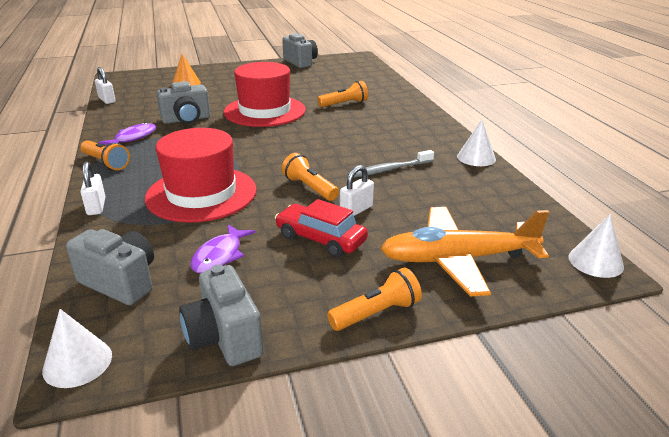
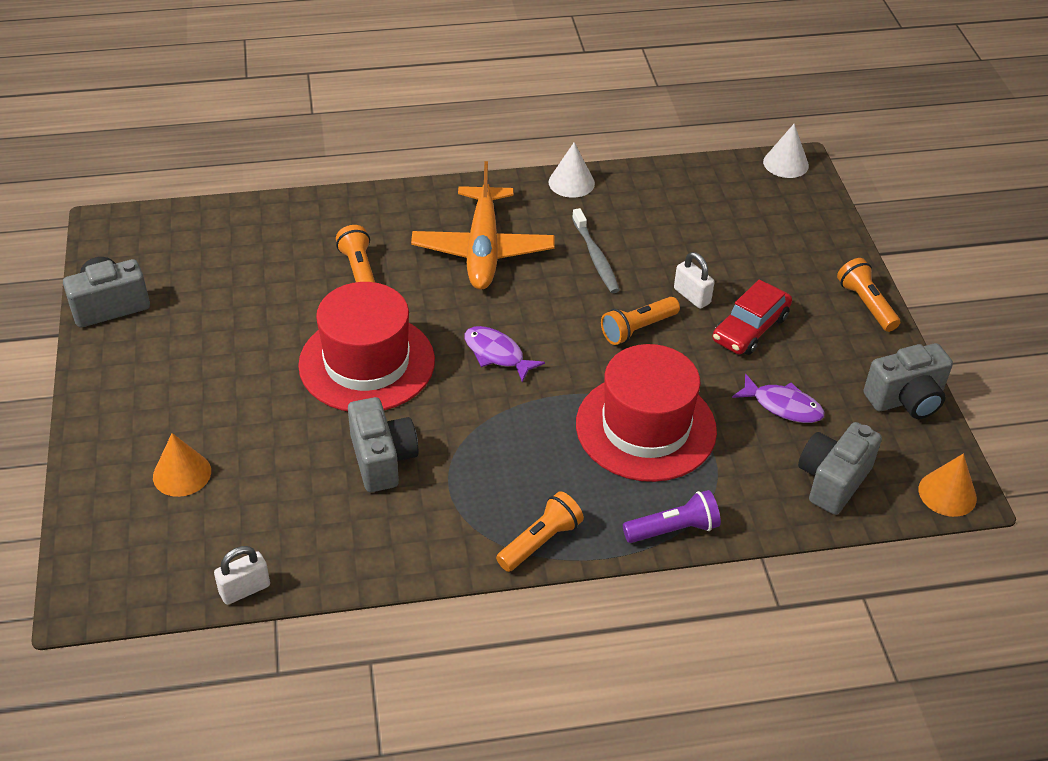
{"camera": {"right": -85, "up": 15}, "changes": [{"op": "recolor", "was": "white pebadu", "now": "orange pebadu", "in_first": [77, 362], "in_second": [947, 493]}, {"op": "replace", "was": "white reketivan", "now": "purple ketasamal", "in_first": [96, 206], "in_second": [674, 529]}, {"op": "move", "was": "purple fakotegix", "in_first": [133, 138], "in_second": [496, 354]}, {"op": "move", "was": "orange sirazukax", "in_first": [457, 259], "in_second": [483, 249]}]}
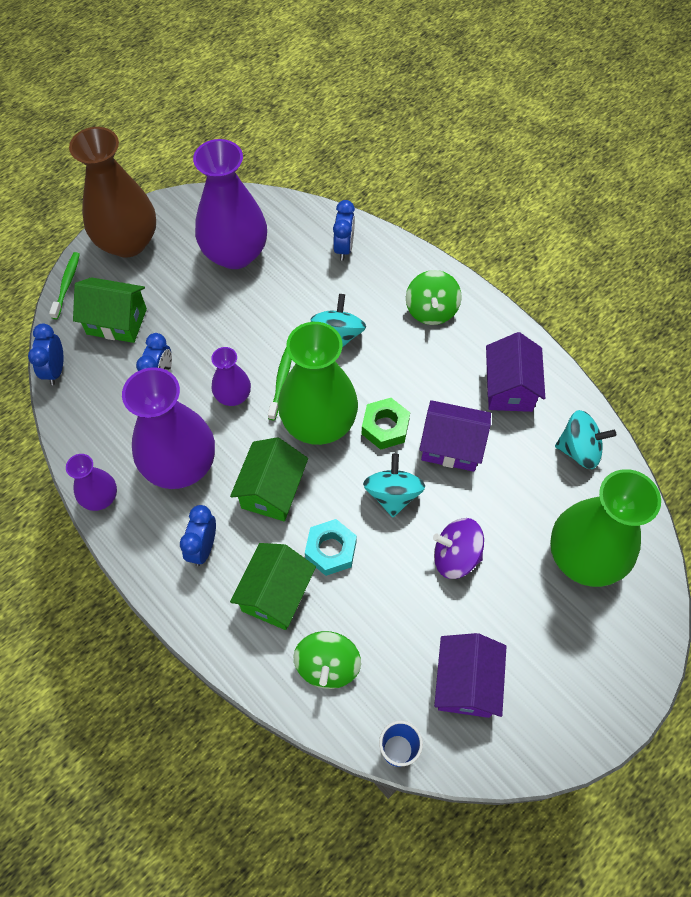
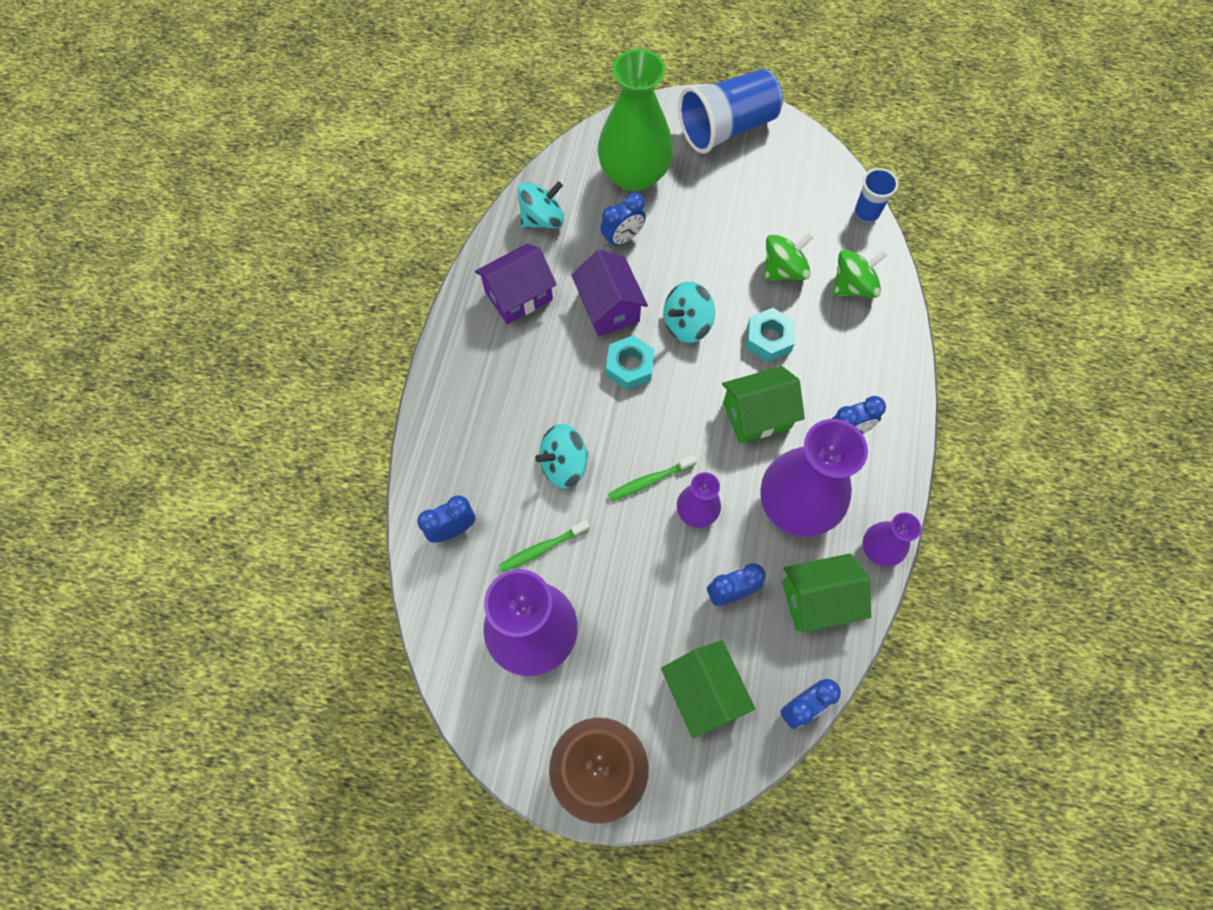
{"camera": {"right": -125, "up": 5}, "changes": [{"op": "move", "was": "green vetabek", "in_first": [66, 285], "in_second": [542, 548]}, {"op": "move", "was": "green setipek", "in_first": [276, 594], "in_second": [818, 600]}, {"op": "delete", "was": "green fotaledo", "in_first": [319, 423]}, {"op": "recolor", "was": "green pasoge", "now": "turquoise pasoge", "in_first": [385, 427], "in_second": [630, 366]}, {"op": "move", "was": "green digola", "in_first": [431, 310], "in_second": [783, 270]}, {"op": "delete", "was": "purple digola", "in_first": [455, 556]}, {"op": "delete", "was": "purple setipek", "in_first": [466, 683]}, {"op": "rotate", "was": "turquoise digola", "in_first": [579, 450], "in_second": [542, 219], "clockwise": 90}, {"op": "insert", "now": "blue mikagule", "in_second": [622, 238]}, {"op": "insert", "now": "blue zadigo", "in_second": [727, 128]}]}
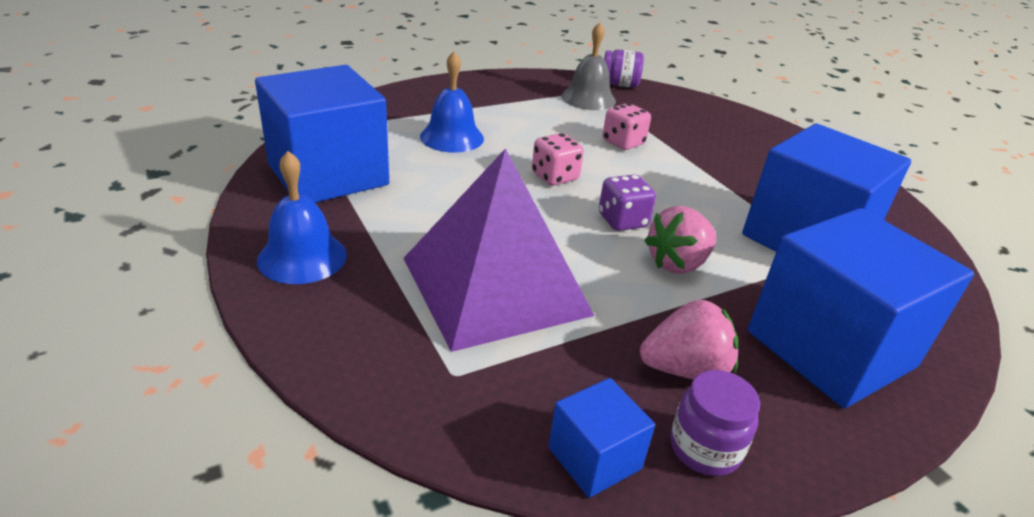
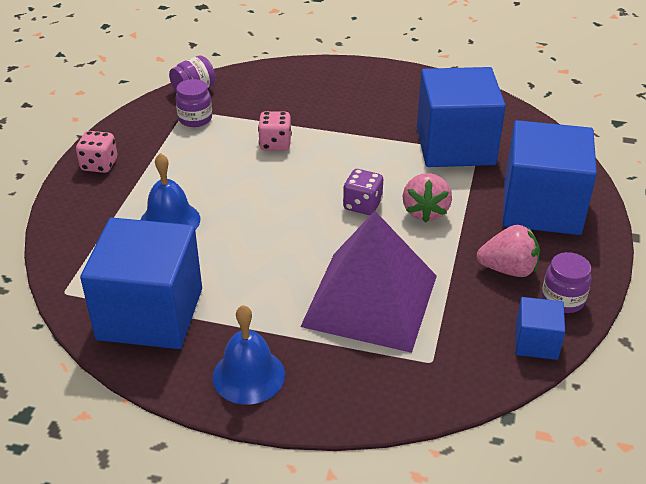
{"camera": {"right": -45, "up": 5}, "changes": [{"op": "move", "was": "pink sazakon", "in_first": [555, 177], "in_second": [99, 165]}, {"op": "replace", "was": "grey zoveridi", "now": "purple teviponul", "in_first": [588, 98], "in_second": [195, 119]}, {"op": "rotate", "was": "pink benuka", "in_first": [685, 369], "in_second": [508, 269], "clockwise": 60}]}
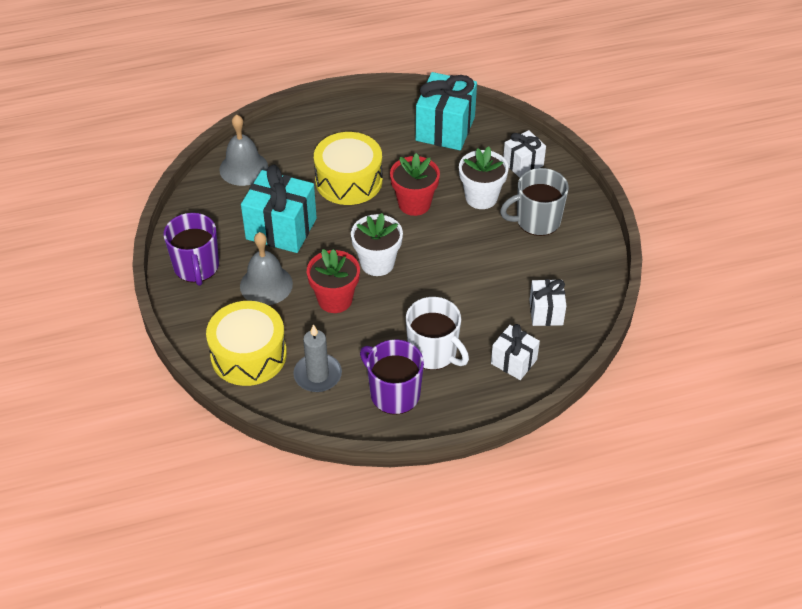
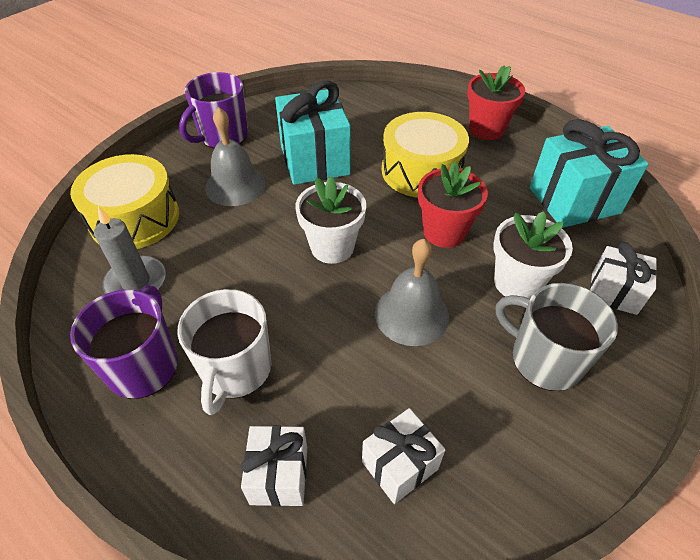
{"camera": {"right": 55, "up": 0}, "changes": [{"op": "move", "was": "grey zoveridi", "in_first": [243, 168], "in_second": [411, 314]}, {"op": "move", "was": "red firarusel", "in_first": [335, 299], "in_second": [486, 129]}]}
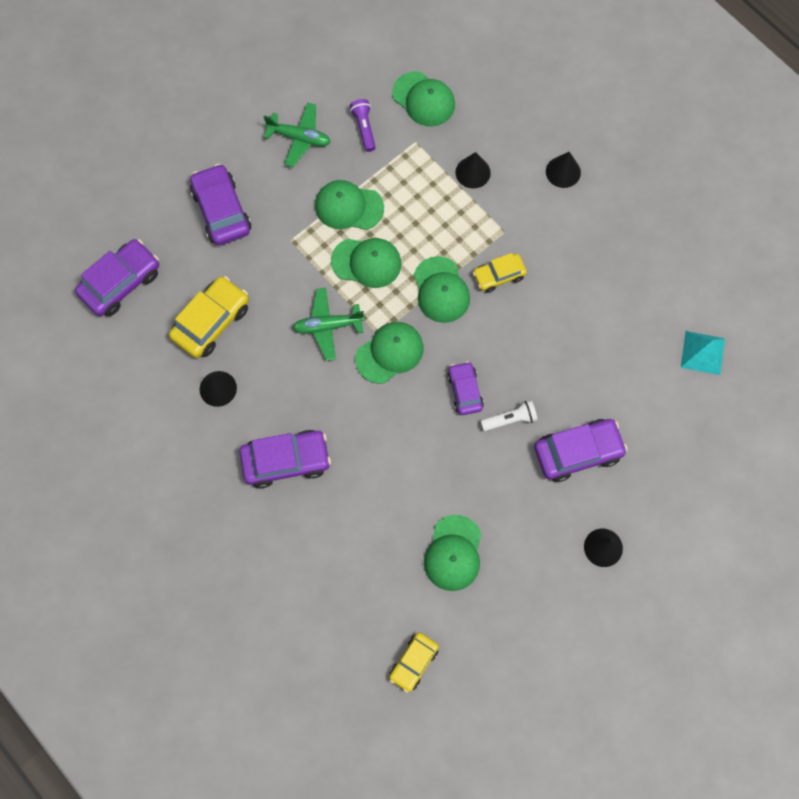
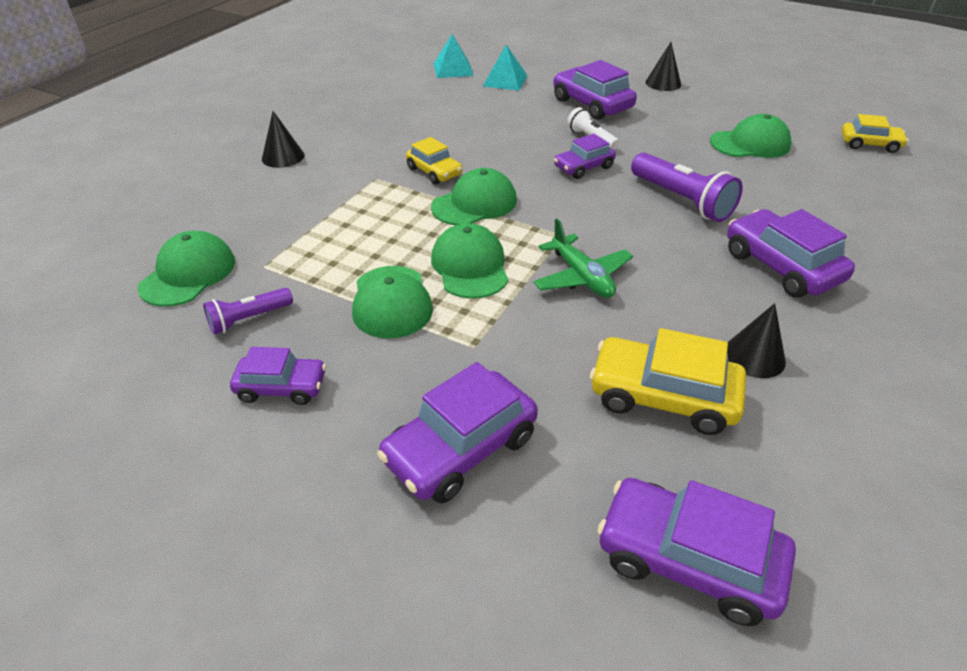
{"camera": {"right": -110, "up": -30}, "changes": [{"op": "replace", "was": "green sirazukax", "now": "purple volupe", "in_first": [299, 138], "in_second": [281, 387]}, {"op": "delete", "was": "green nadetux", "in_first": [389, 353]}, {"op": "delete", "was": "black pebadu", "in_first": [473, 172]}, {"op": "insert", "now": "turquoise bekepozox", "in_second": [505, 80]}, {"op": "insert", "now": "purple ketasamal", "in_second": [681, 200]}]}
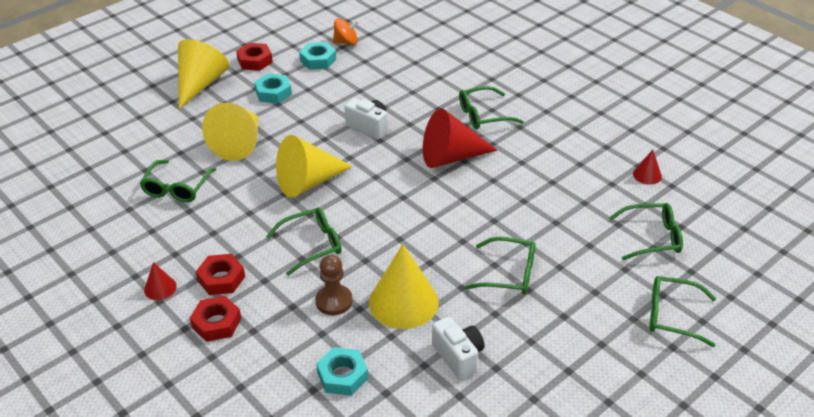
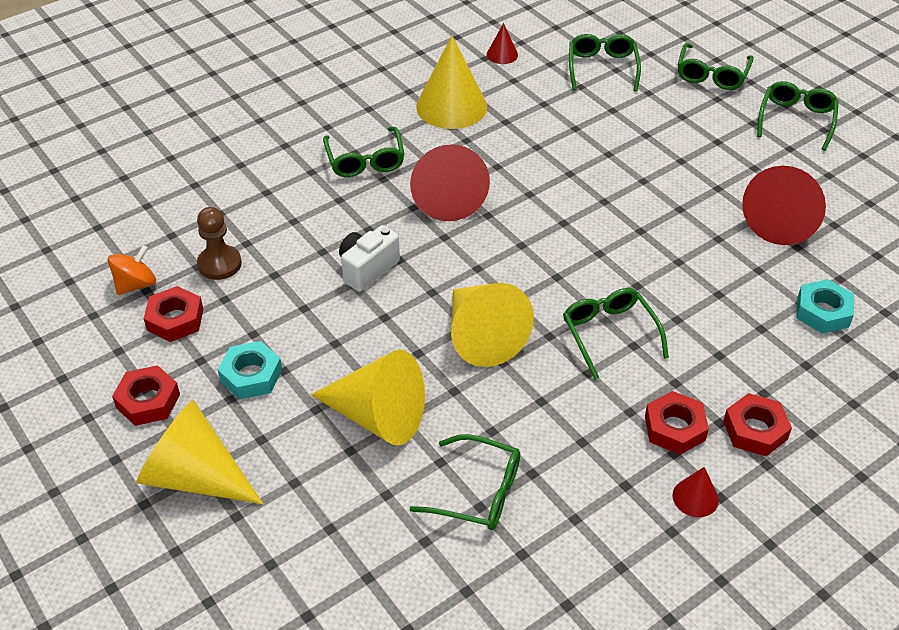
{"camera": {"right": -85, "up": 5}, "changes": [{"op": "recolor", "was": "turquoise pasoge", "now": "red pasoge", "in_first": [318, 60], "in_second": [175, 319]}, {"op": "move", "was": "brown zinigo", "in_first": [334, 301], "in_second": [219, 264]}, {"op": "rotate", "was": "orange digola", "in_first": [346, 42], "in_second": [136, 284], "clockwise": 45}, {"op": "move", "was": "yellow pebadu", "in_first": [403, 302], "in_second": [451, 106]}, {"op": "replace", "was": "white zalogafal", "now": "red pebadu", "in_first": [458, 356], "in_second": [782, 220]}, {"op": "move", "was": "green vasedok", "in_first": [508, 274], "in_second": [796, 120]}]}
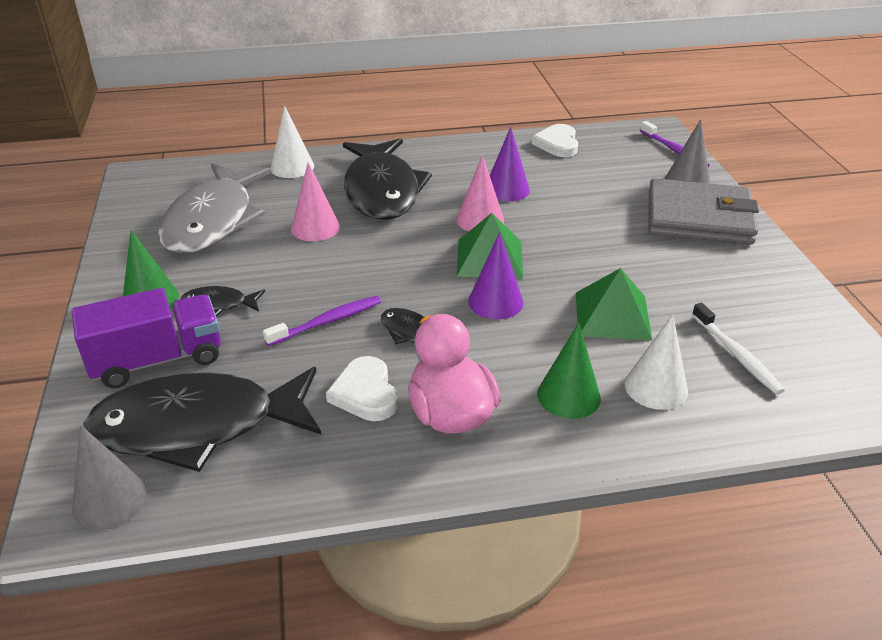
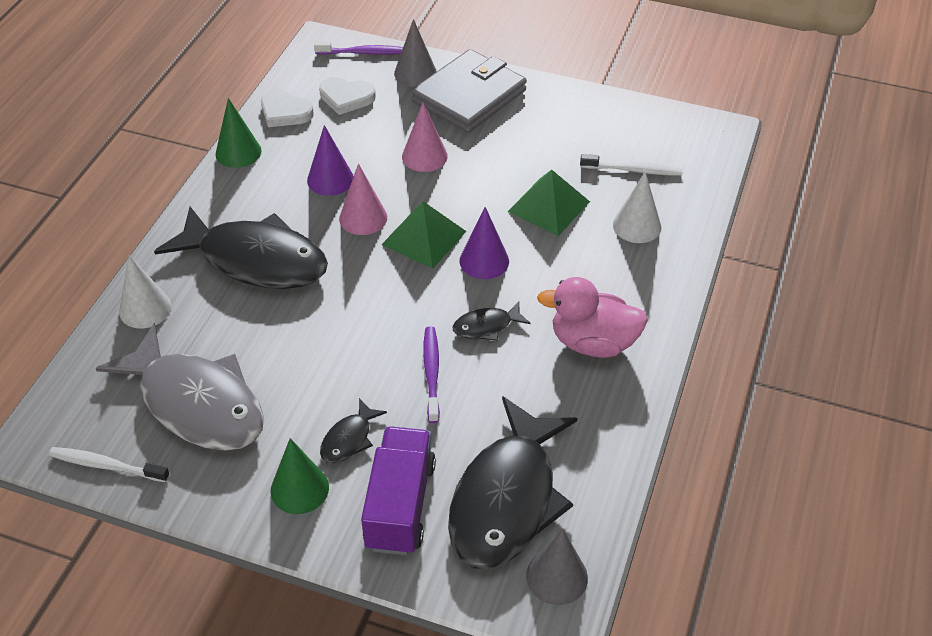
{"camera": {"right": -60, "up": 10}, "changes": [{"op": "move", "was": "pink pebadu", "in_first": [315, 227], "in_second": [424, 156]}, {"op": "move", "was": "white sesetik", "in_first": [365, 393], "in_second": [346, 98]}, {"op": "move", "was": "green pebadu", "in_first": [568, 396], "in_second": [238, 152]}, {"op": "insert", "now": "white vetabek", "in_second": [106, 465]}]}
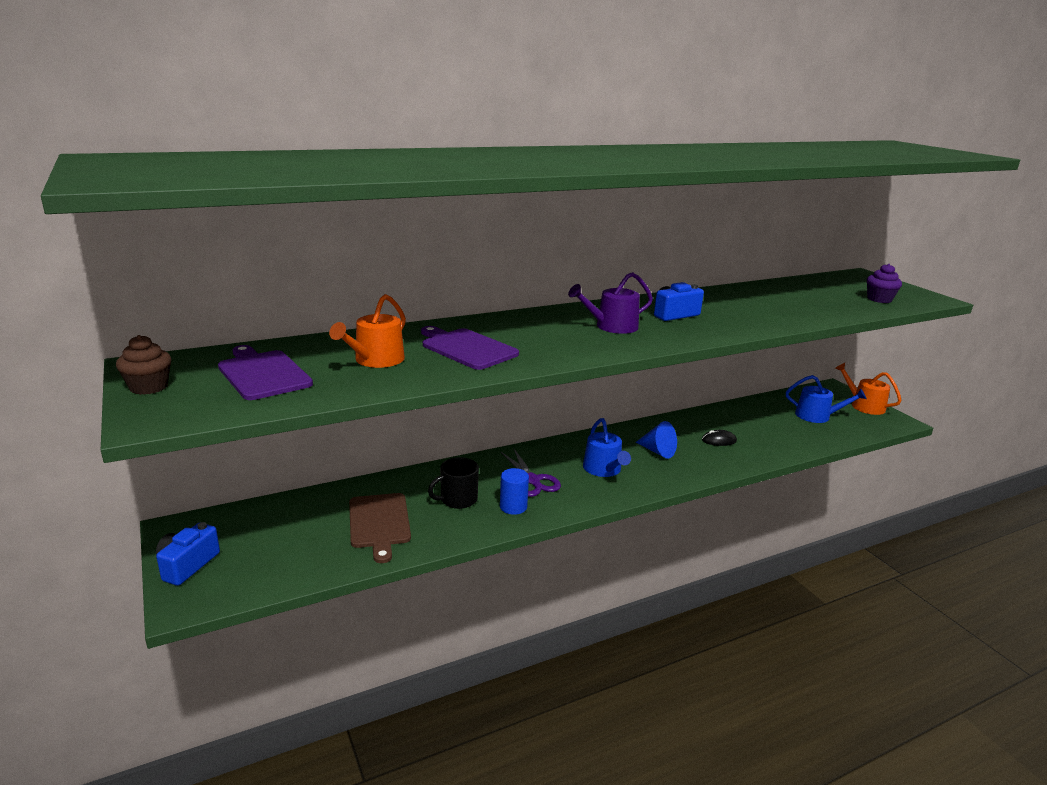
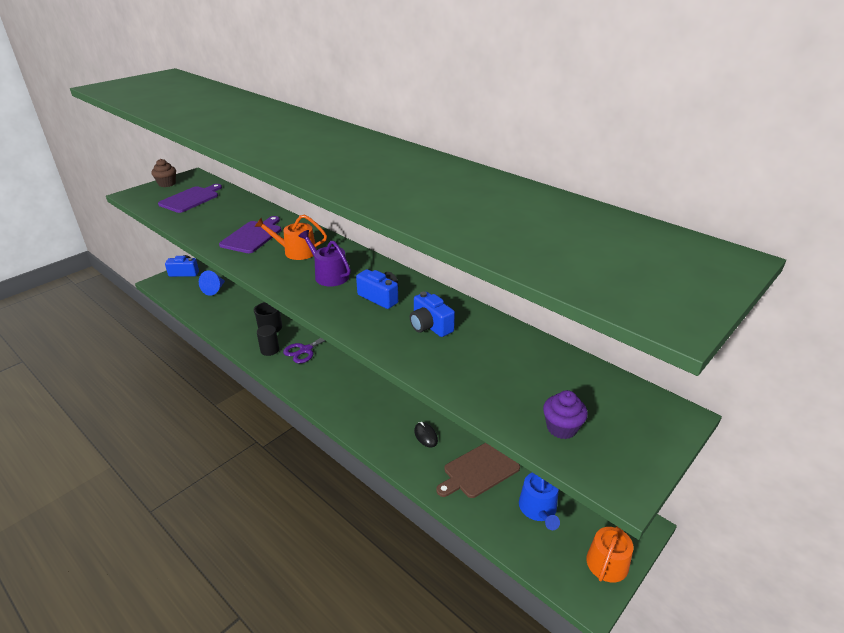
{"camera": {"right": 70, "up": 10}, "changes": [{"op": "move", "was": "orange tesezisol", "in_first": [375, 360], "in_second": [296, 251]}, {"op": "move", "was": "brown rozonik", "in_first": [379, 523], "in_second": [479, 470]}, {"op": "recolor", "was": "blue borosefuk", "now": "black borosefuk", "in_first": [513, 507], "in_second": [270, 350]}, {"op": "delete", "was": "blue tesezisol", "in_first": [604, 469]}, {"op": "move", "was": "blue pebadu", "in_first": [657, 451], "in_second": [214, 289]}, {"op": "insert", "now": "blue zalogafal", "in_second": [430, 326]}]}
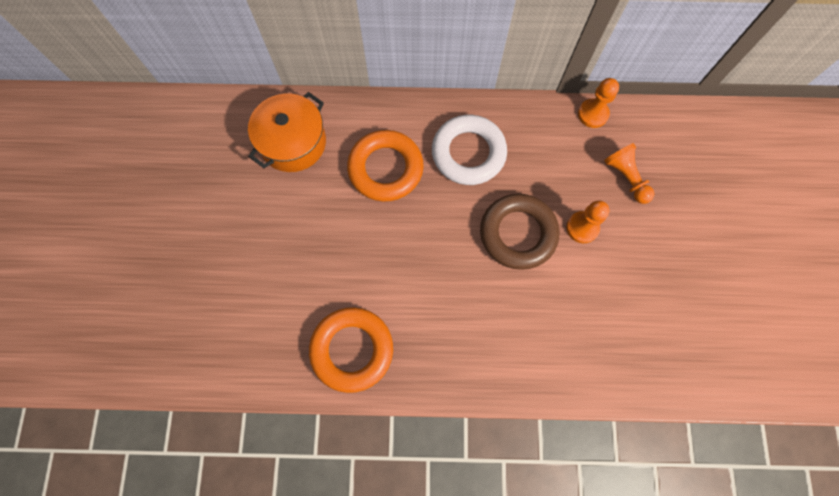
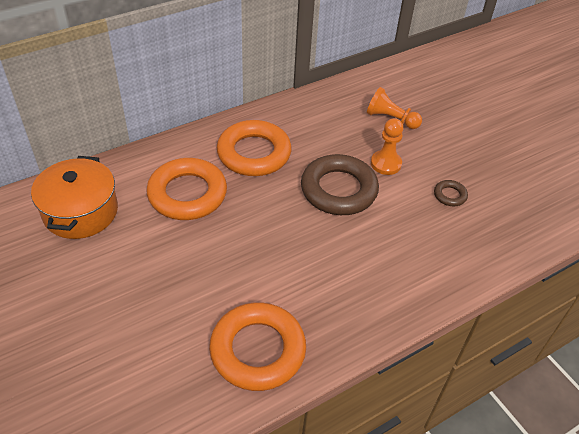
{"camera": {"right": -35, "up": -25}, "changes": [{"op": "recolor", "was": "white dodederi", "now": "orange dodederi", "in_first": [468, 153], "in_second": [254, 153]}, {"op": "delete", "was": "orange zinigo", "in_first": [593, 114]}, {"op": "insert", "now": "brown dodederi", "in_second": [450, 195]}]}
